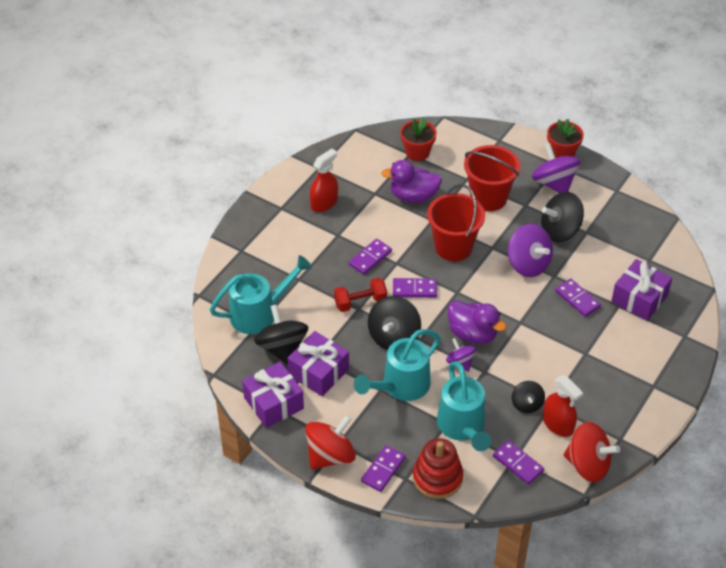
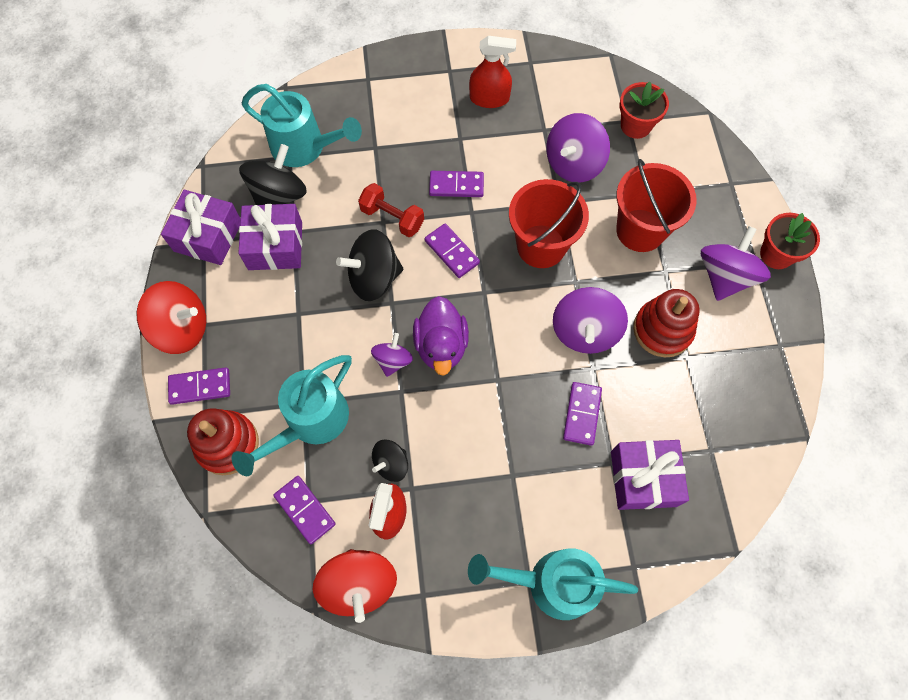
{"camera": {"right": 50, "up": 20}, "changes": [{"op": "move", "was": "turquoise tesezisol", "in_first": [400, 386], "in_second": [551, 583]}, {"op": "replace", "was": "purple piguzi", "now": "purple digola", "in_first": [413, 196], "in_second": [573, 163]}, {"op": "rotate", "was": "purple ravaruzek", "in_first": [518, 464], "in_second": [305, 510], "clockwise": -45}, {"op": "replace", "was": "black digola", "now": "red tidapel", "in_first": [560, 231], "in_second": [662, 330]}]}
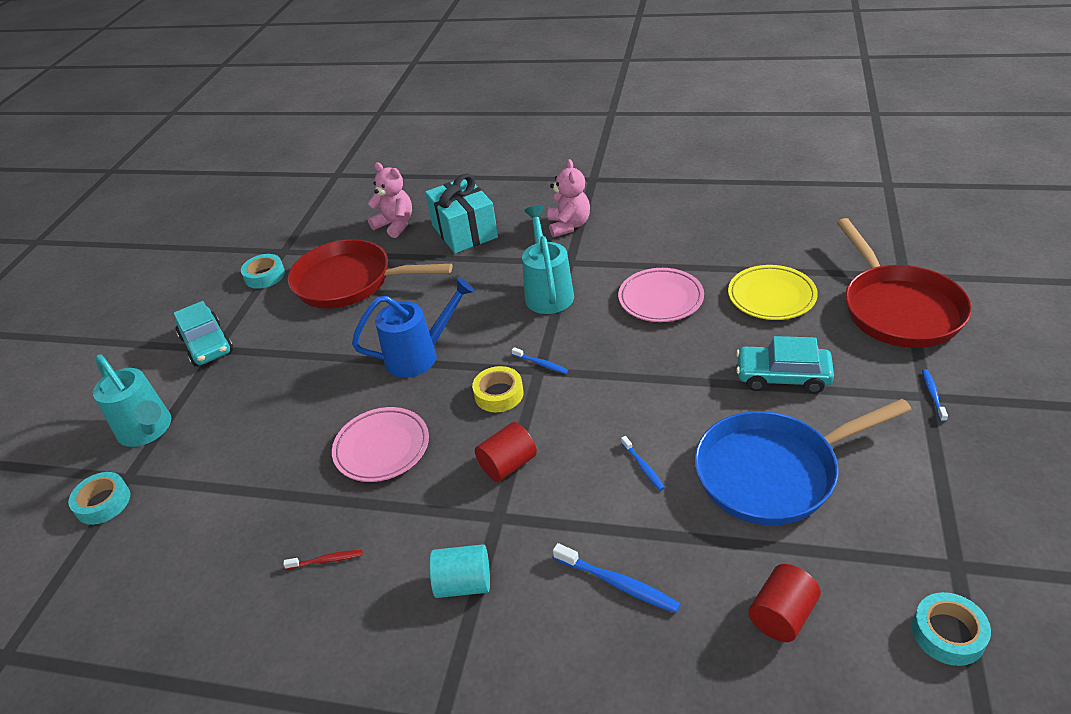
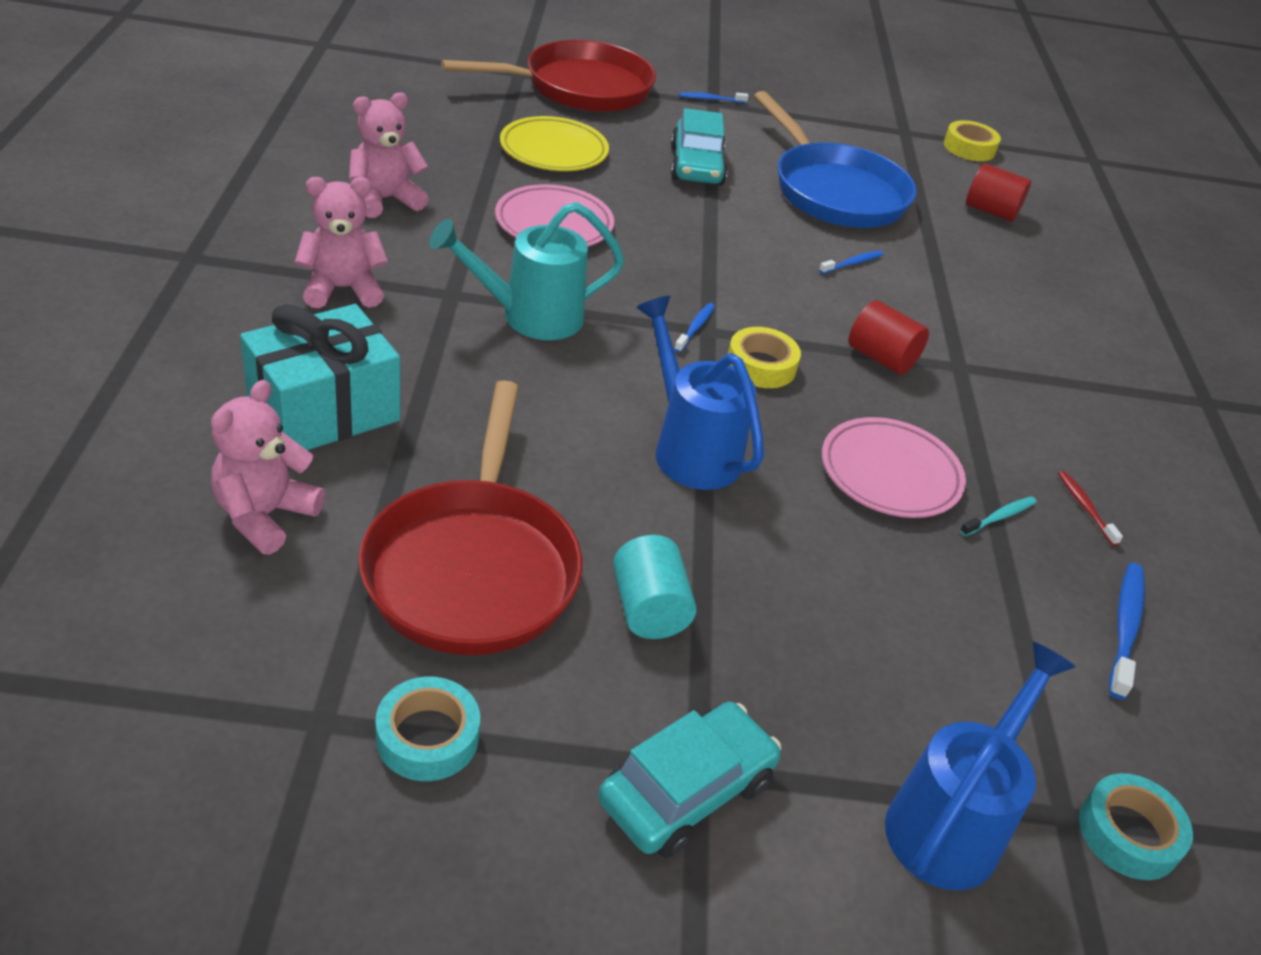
{"camera": {"right": -110, "up": 0}, "changes": [{"op": "recolor", "was": "turquoise tesezisol", "now": "blue tesezisol", "in_first": [148, 430], "in_second": [950, 822]}, {"op": "move", "was": "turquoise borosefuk", "in_first": [464, 583], "in_second": [649, 609]}, {"op": "move", "was": "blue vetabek", "in_first": [618, 584], "in_second": [1125, 627]}, {"op": "recolor", "was": "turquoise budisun", "now": "yellow budisun", "in_first": [948, 633], "in_second": [969, 148]}, {"op": "insert", "now": "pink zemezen", "in_second": [385, 200]}, {"op": "insert", "now": "turquoise vetabek", "in_second": [999, 517]}]}
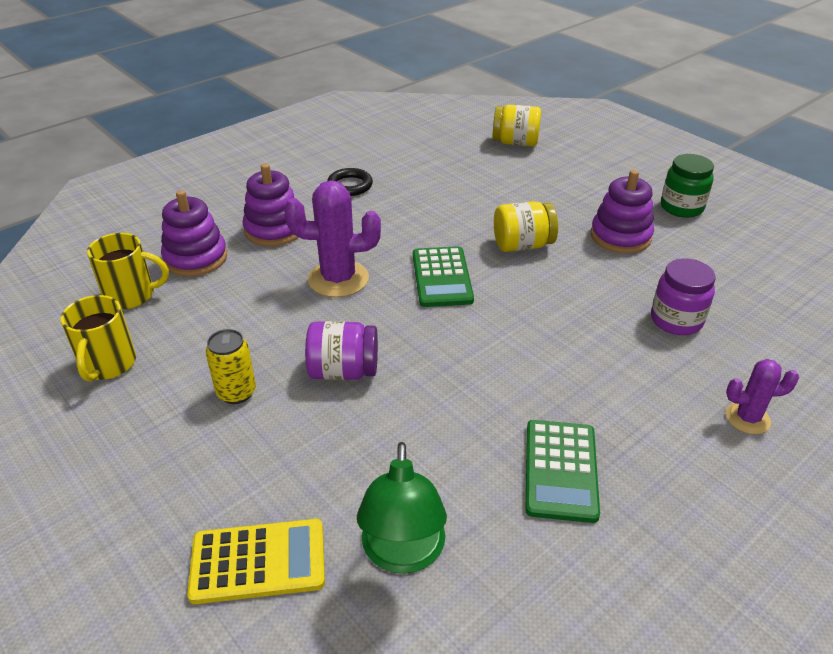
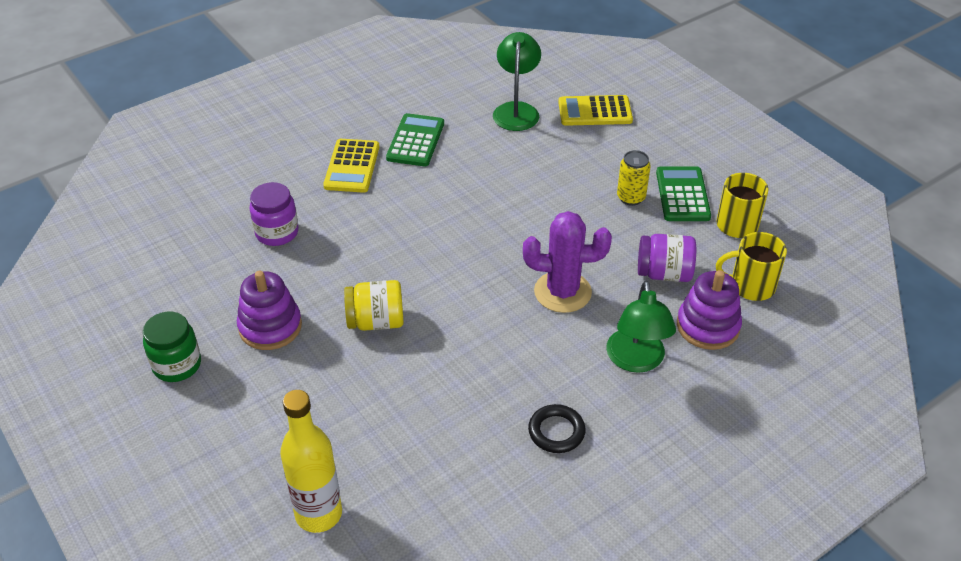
{"camera": {"right": -175, "up": 5}, "changes": [{"op": "replace", "was": "purple tidapel", "now": "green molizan", "in_first": [274, 230], "in_second": [636, 361]}, {"op": "move", "was": "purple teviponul", "in_first": [343, 371], "in_second": [664, 273]}, {"op": "move", "was": "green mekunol", "in_first": [442, 277], "in_second": [682, 195]}, {"op": "replace", "was": "yellow teviponul", "now": "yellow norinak", "in_first": [515, 143], "in_second": [318, 514]}, {"op": "delete", "was": "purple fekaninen", "in_first": [747, 418]}, {"op": "insert", "now": "yellow mekunol", "in_second": [352, 166]}]}
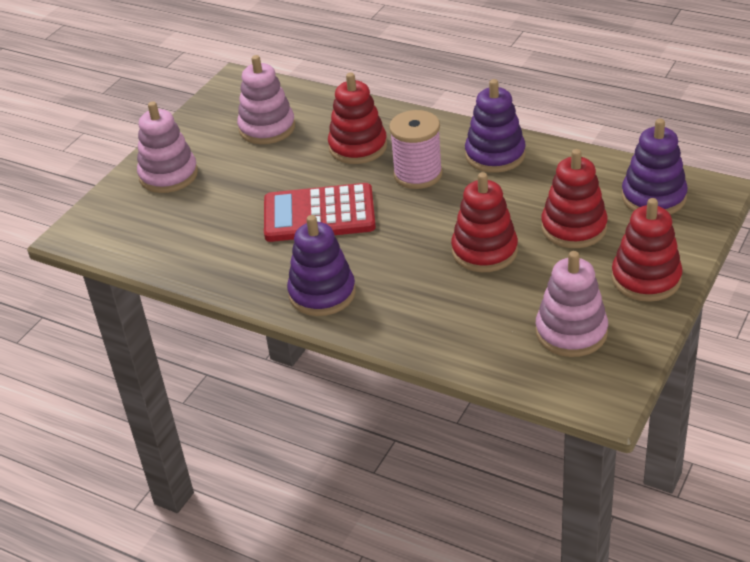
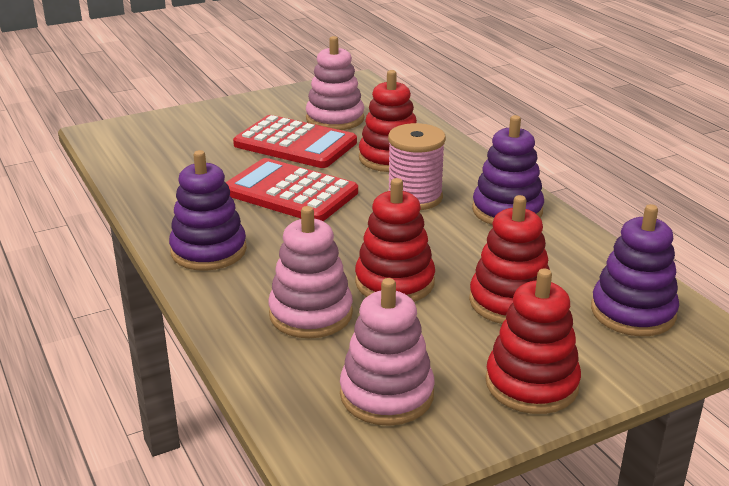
{"camera": {"right": 30, "up": -10}, "changes": [{"op": "move", "was": "pink tidapel", "in_first": [168, 175], "in_second": [311, 314]}, {"op": "insert", "now": "red mekunol", "in_second": [295, 144]}]}
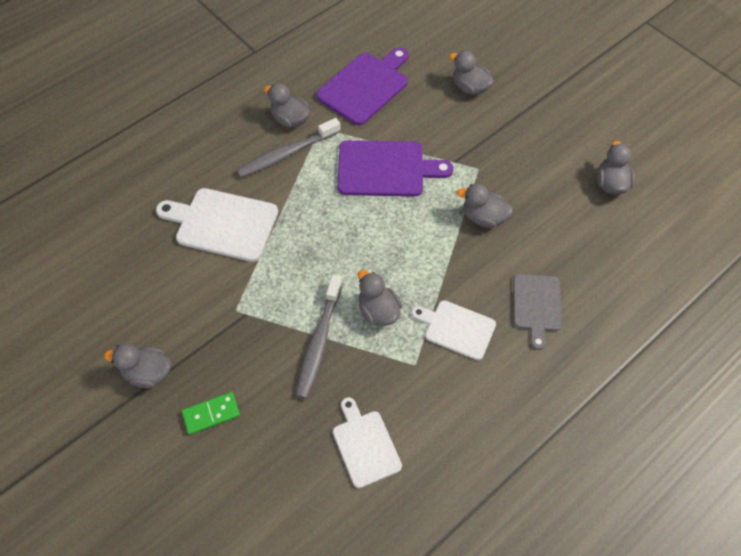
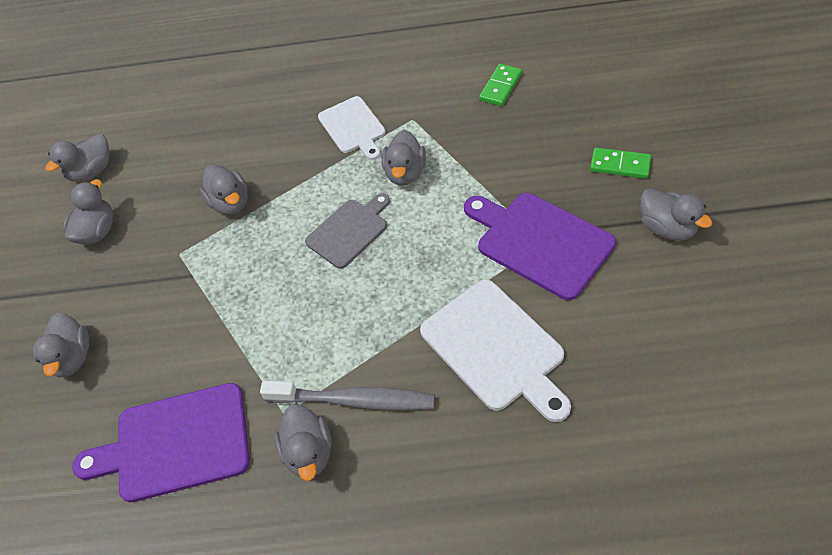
{"camera": {"right": -135, "up": -5}, "changes": [{"op": "delete", "was": "grey vetabek", "in_first": [319, 341]}, {"op": "replace", "was": "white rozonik", "now": "green ravaruzek", "in_first": [365, 445], "in_second": [500, 87]}, {"op": "move", "was": "purple rozonik", "in_first": [386, 169], "in_second": [540, 242]}, {"op": "move", "was": "grey rozonik", "in_first": [536, 306], "in_second": [349, 231]}, {"op": "insert", "now": "grey piguzi", "in_second": [97, 231]}]}
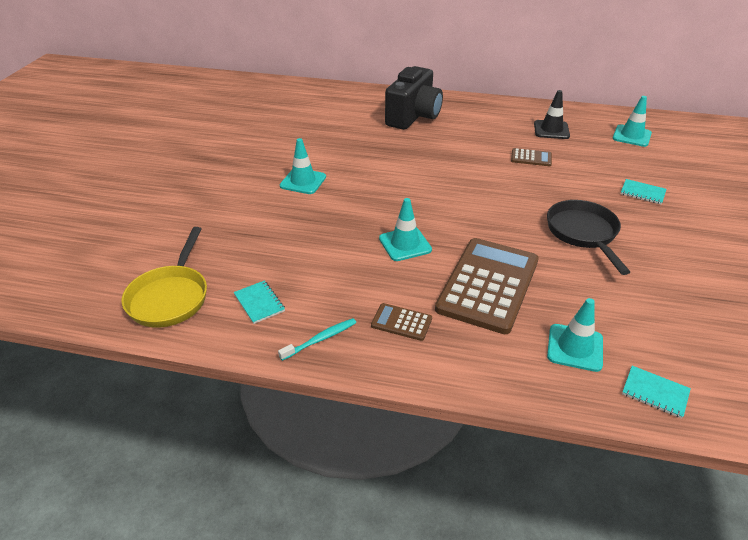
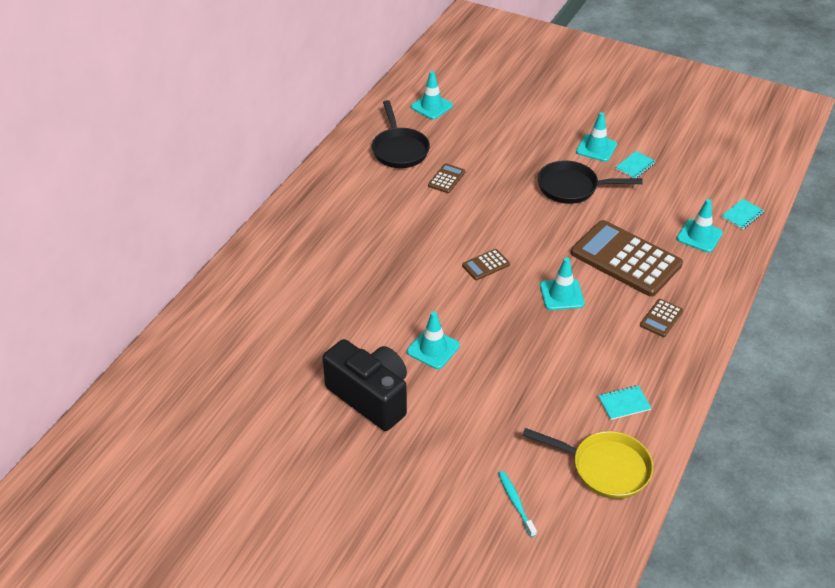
{"camera": {"right": -75, "up": 5}, "changes": [{"op": "move", "was": "turquoise vetabek", "in_first": [320, 339], "in_second": [515, 503]}, {"op": "move", "was": "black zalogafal", "in_first": [413, 116], "in_second": [370, 397]}, {"op": "replace", "was": "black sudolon", "now": "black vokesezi", "in_first": [551, 130], "in_second": [399, 149]}, {"op": "move", "was": "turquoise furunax", "in_first": [642, 193], "in_second": [635, 166]}, {"op": "insert", "now": "brown mekunol", "in_second": [486, 265]}, {"op": "insert", "now": "turquoise sudolon", "in_second": [596, 148]}]}
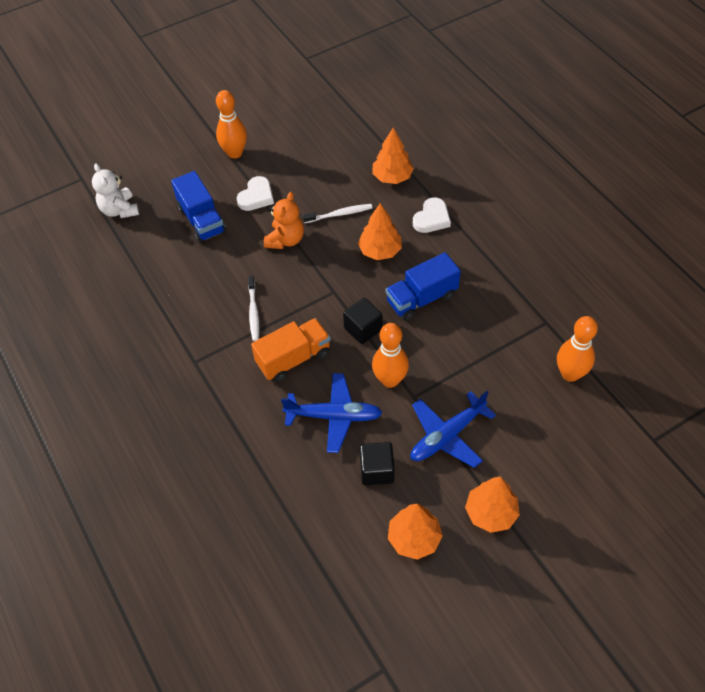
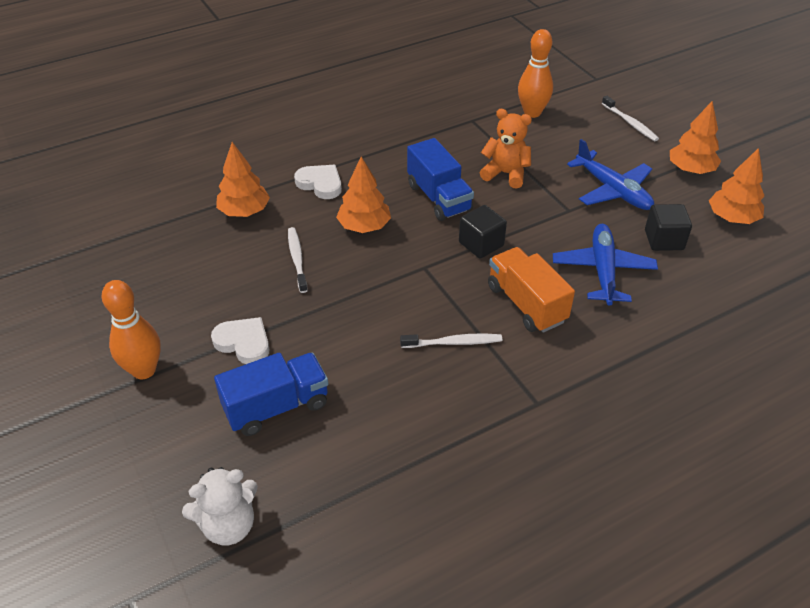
{"camera": {"right": -90, "up": -10}, "changes": [{"op": "move", "was": "orange zemezen", "in_first": [285, 240], "in_second": [505, 174]}, {"op": "delete", "was": "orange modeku", "in_first": [390, 380]}, {"op": "insert", "now": "white vetabek", "in_second": [630, 123]}]}
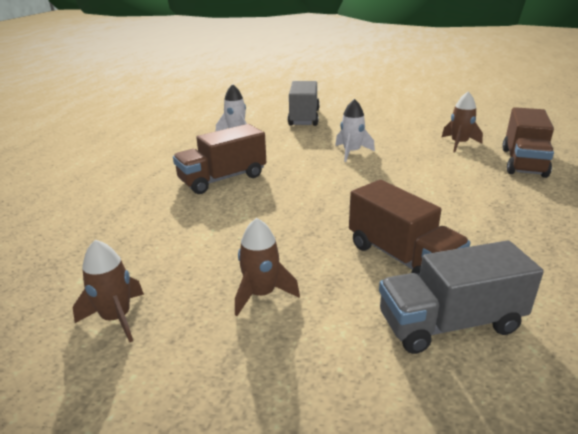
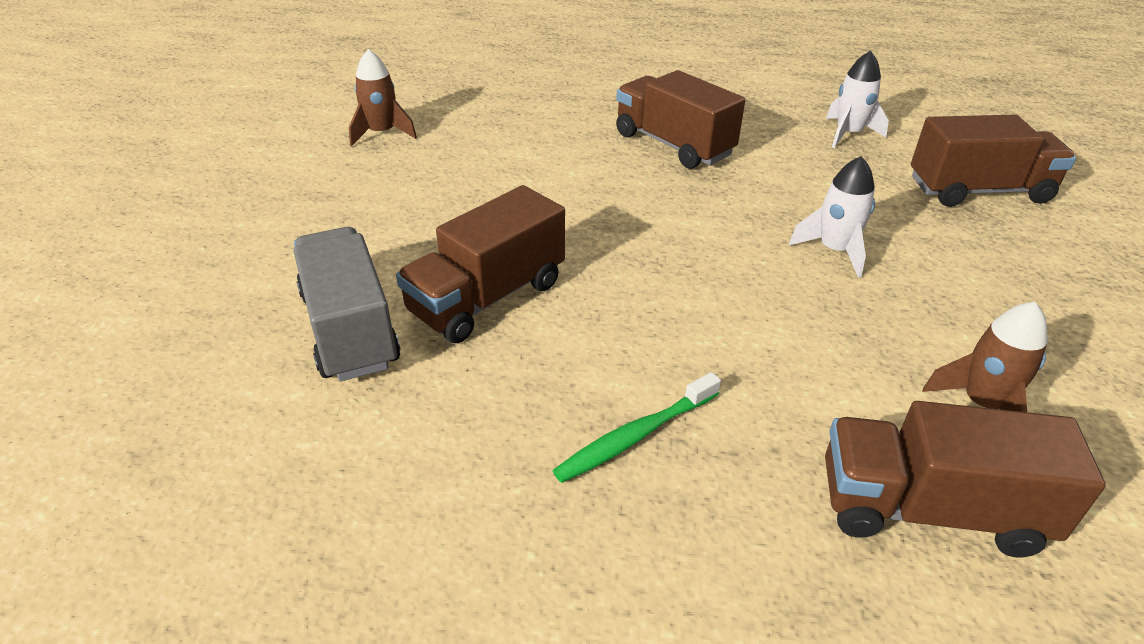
{"camera": {"right": 80, "up": 10}, "changes": [{"op": "delete", "was": "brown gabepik", "in_first": [261, 294]}, {"op": "recolor", "was": "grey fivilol", "now": "brown fivilol", "in_first": [304, 118], "in_second": [978, 191]}, {"op": "insert", "now": "green vetabek", "in_second": [635, 436]}]}
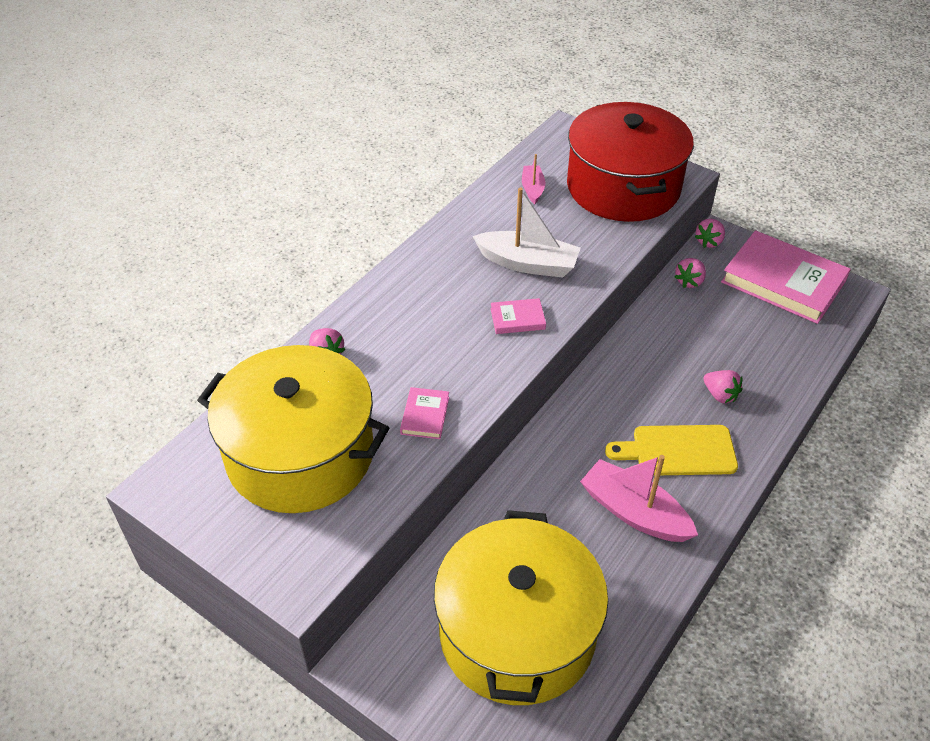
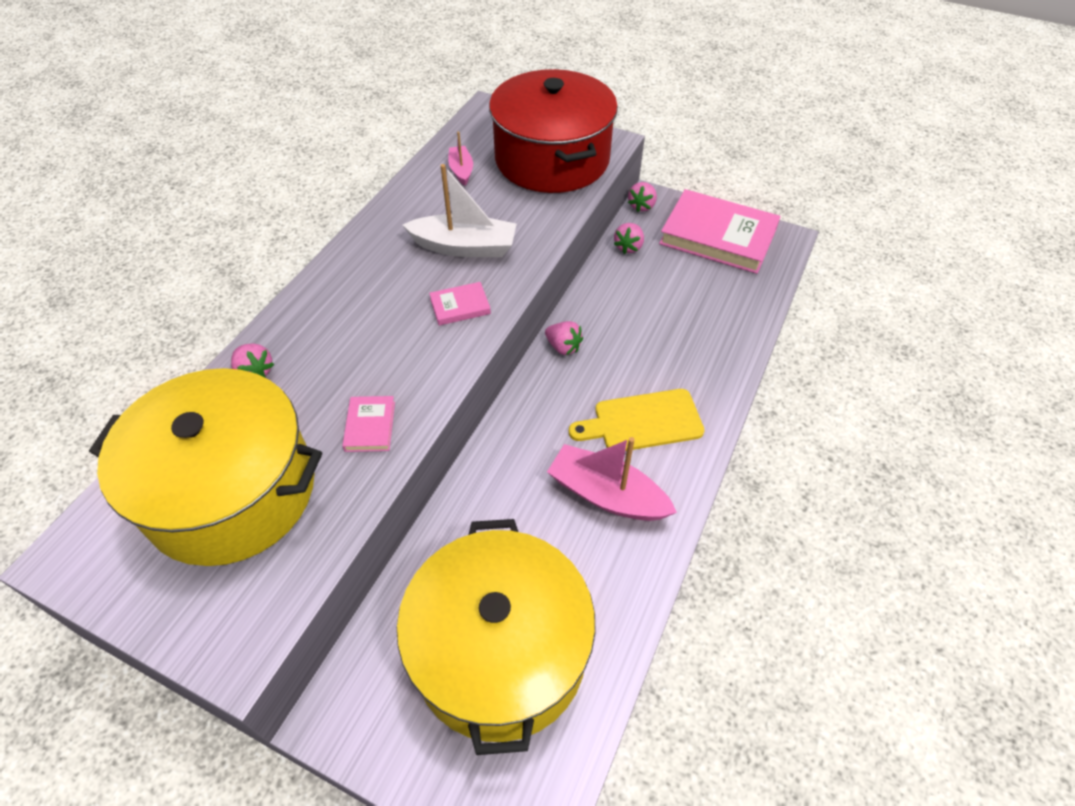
{"camera": {"right": -10, "up": 5}, "changes": [{"op": "move", "was": "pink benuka", "in_first": [720, 395], "in_second": [563, 347]}]}
